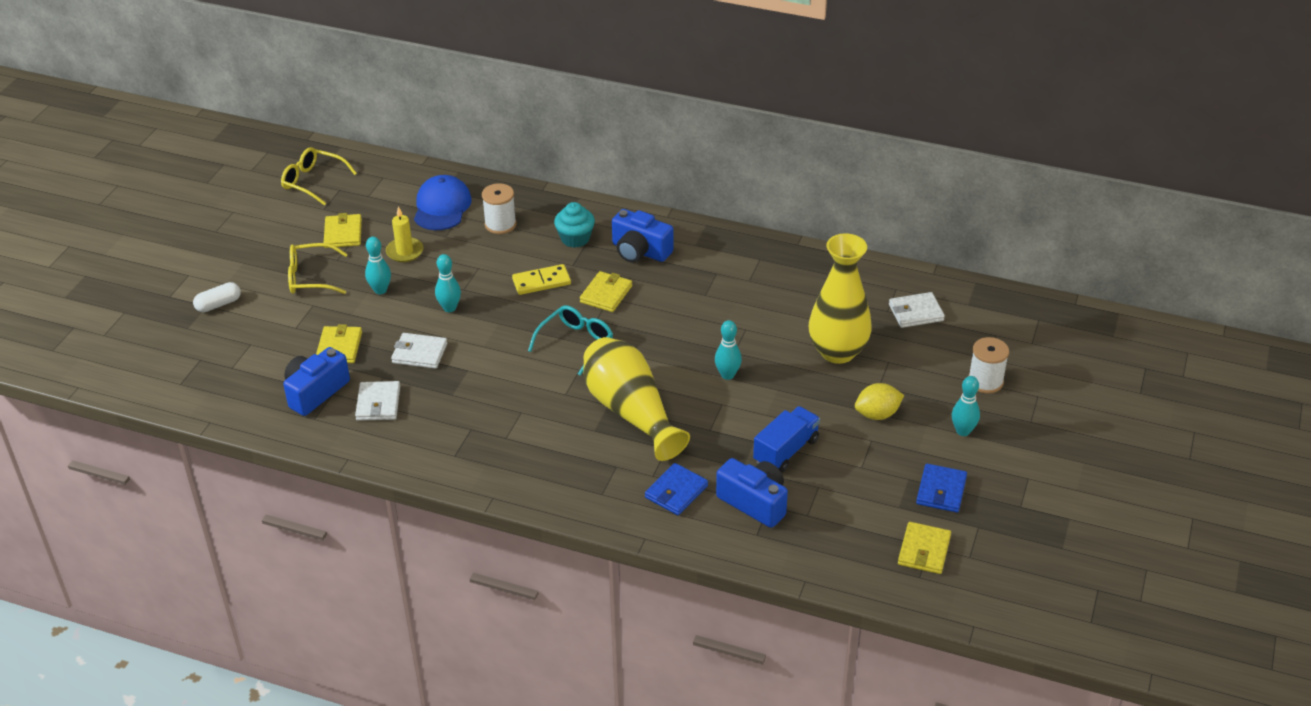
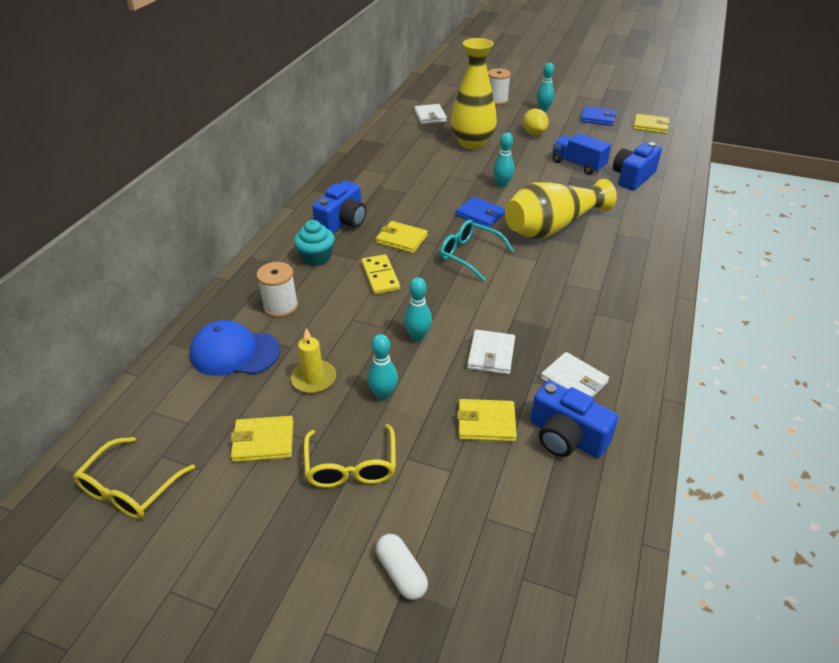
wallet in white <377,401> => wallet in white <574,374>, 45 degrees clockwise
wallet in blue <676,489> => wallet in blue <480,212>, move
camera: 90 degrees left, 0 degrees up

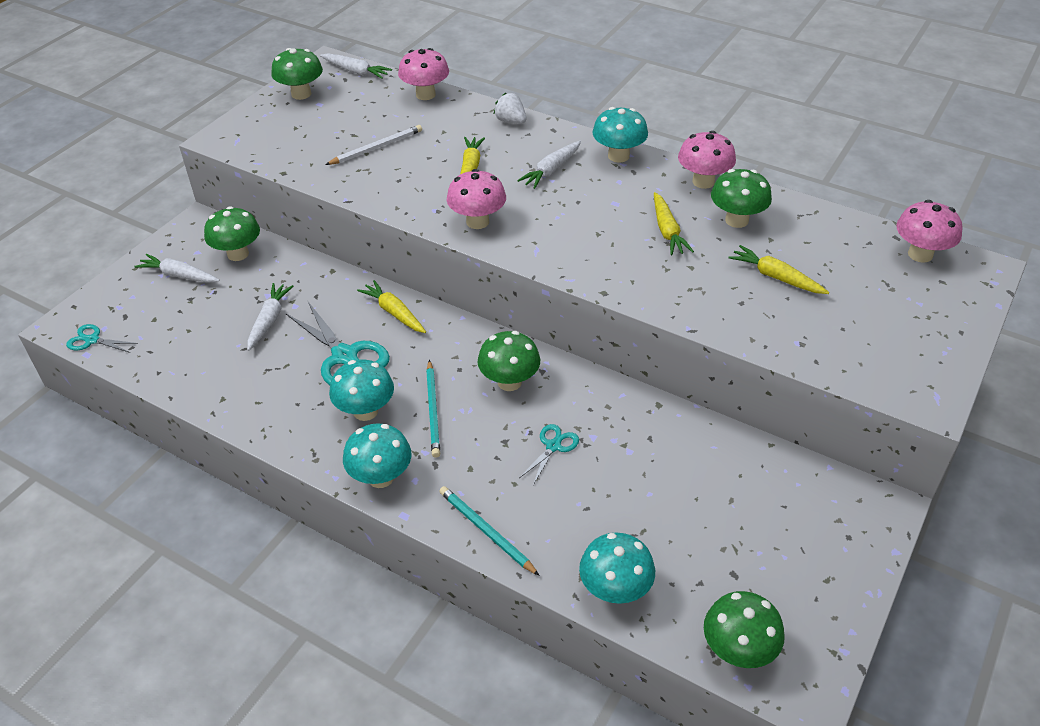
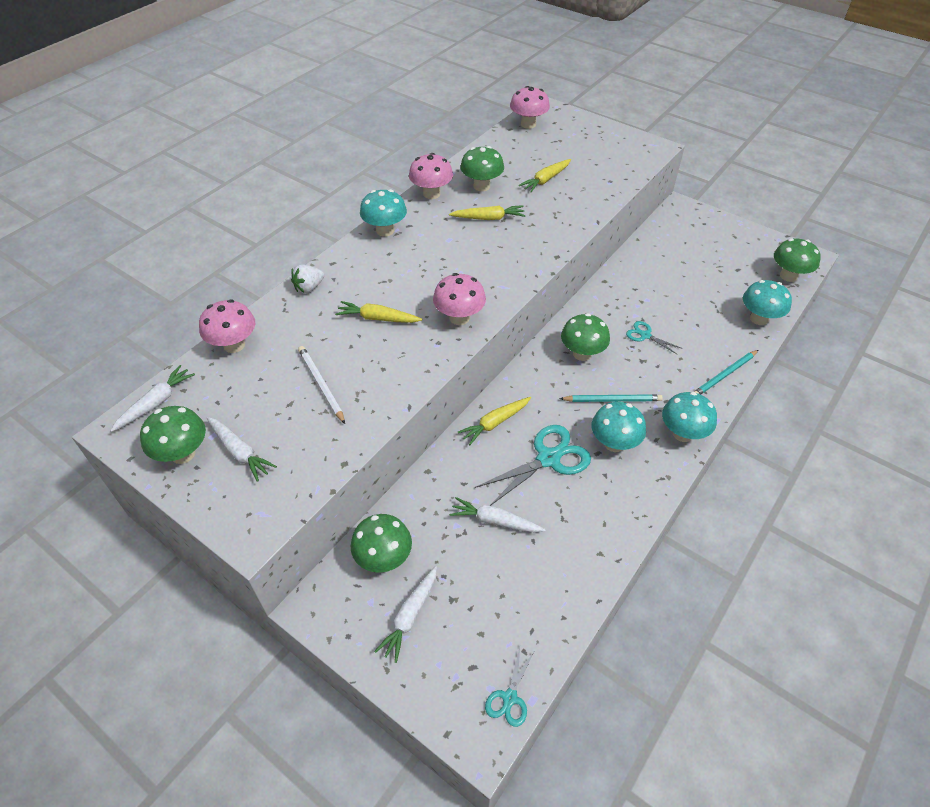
root vegetable in white <549,165> => root vegetable in white <242,449>, move
camera: 85 degrees left, 5 degrees up

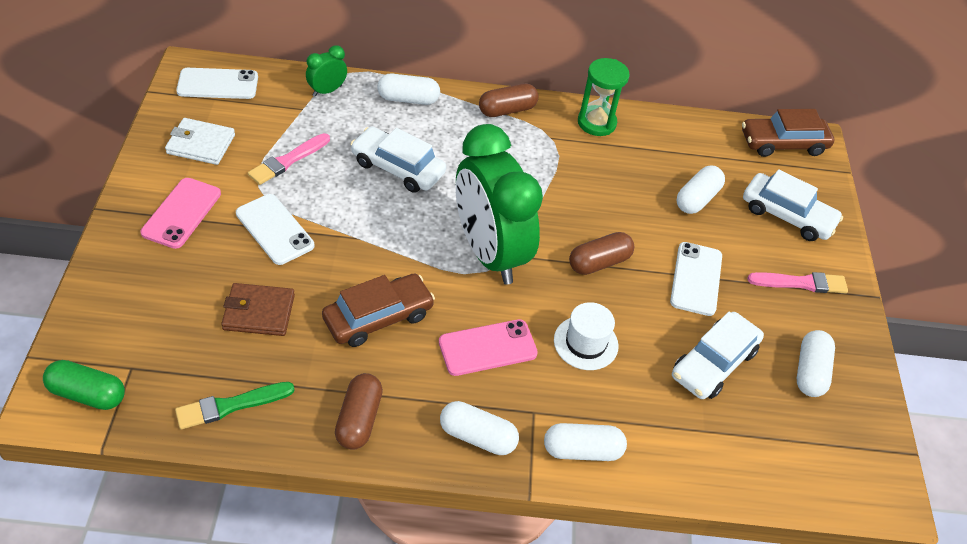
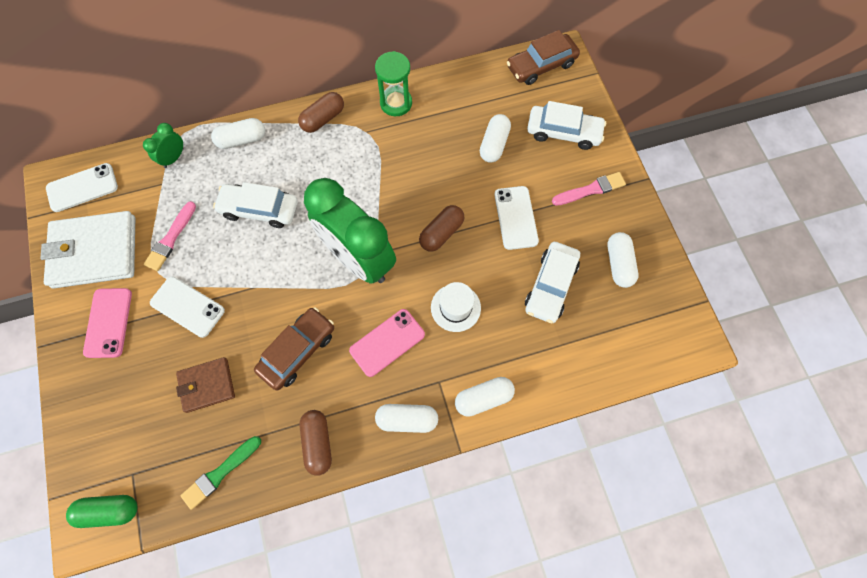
wallet in white <200,141> => wallet in white <87,249>, x1.76
camera: 15 degrees left, 20 degrees up

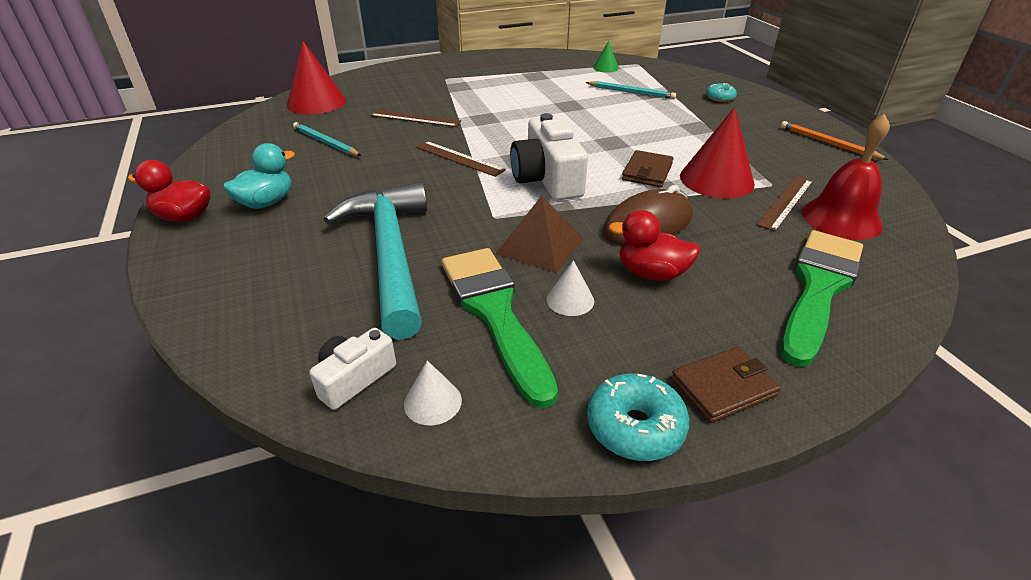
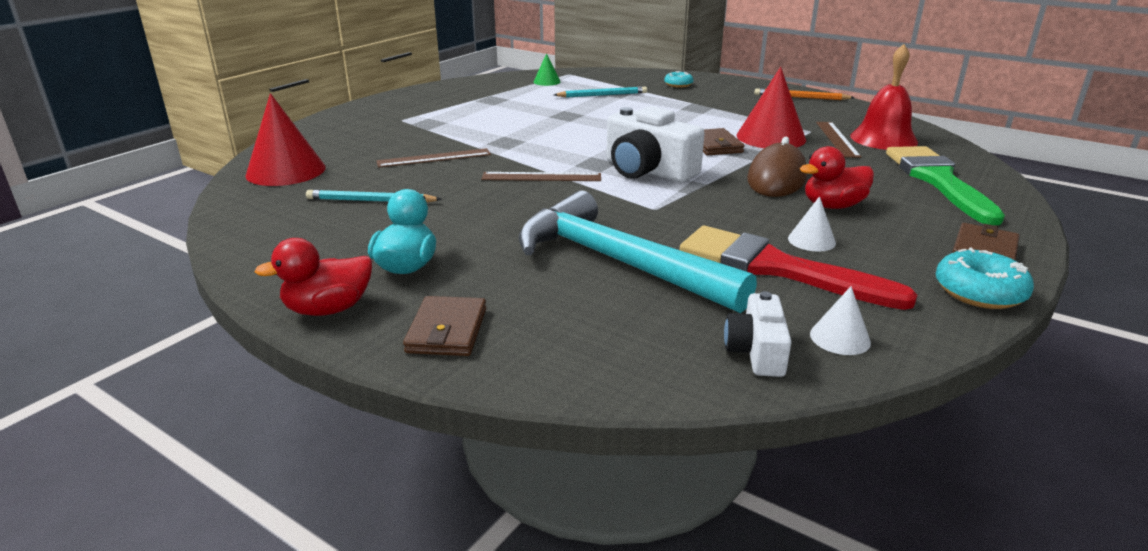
pyramid in russet <539,234> => nothing
paintbrush in green <500,328> => paintbrush in red <798,268>
nothing => wallet in russet <444,326>
camera: 35 degrees left, 10 degrees down

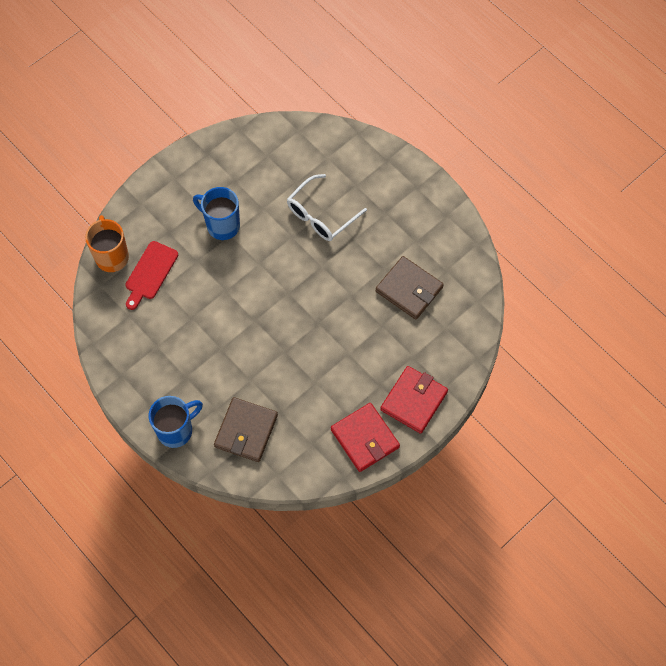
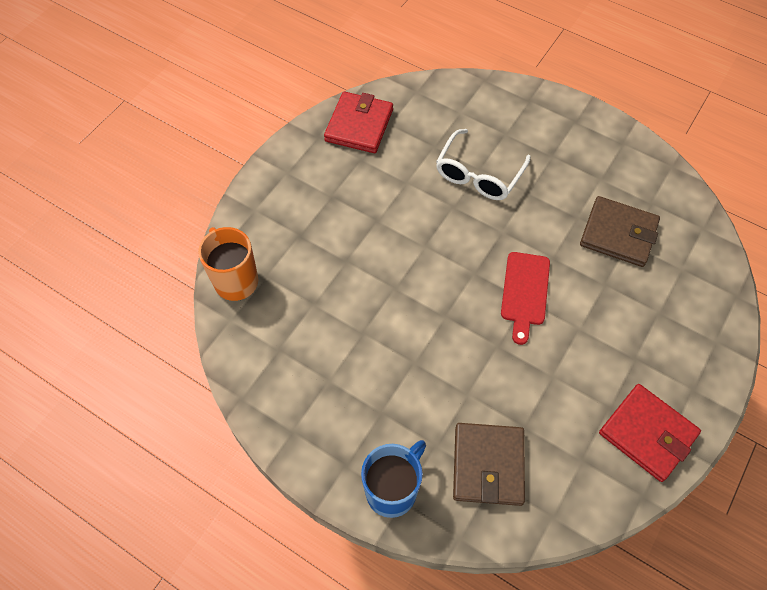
mug in blue <216,213> => nothing
cutting board in red <151,275> => cutting board in red <525,298>, move
wallet in red <414,400> => wallet in red <358,122>, move
camera: 15 degrees left, 5 degrees down

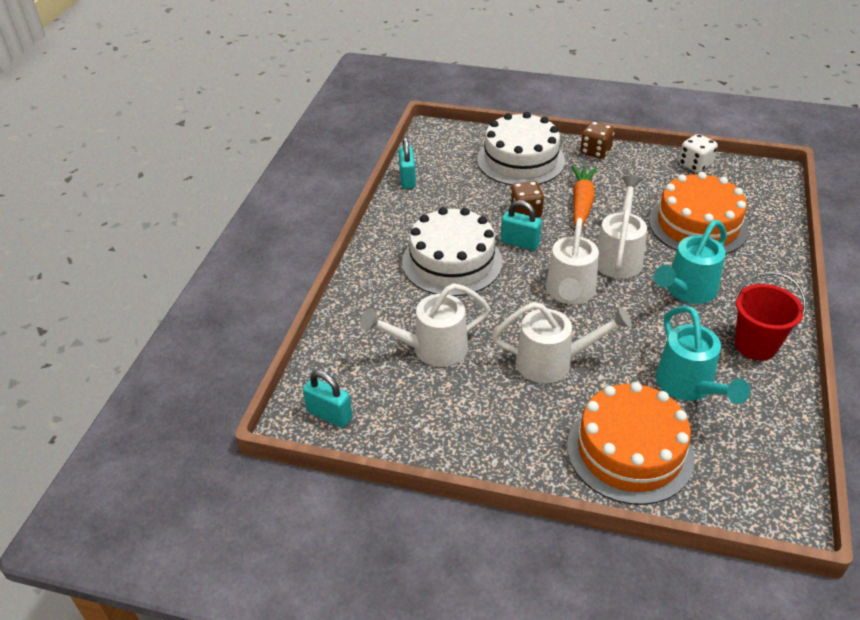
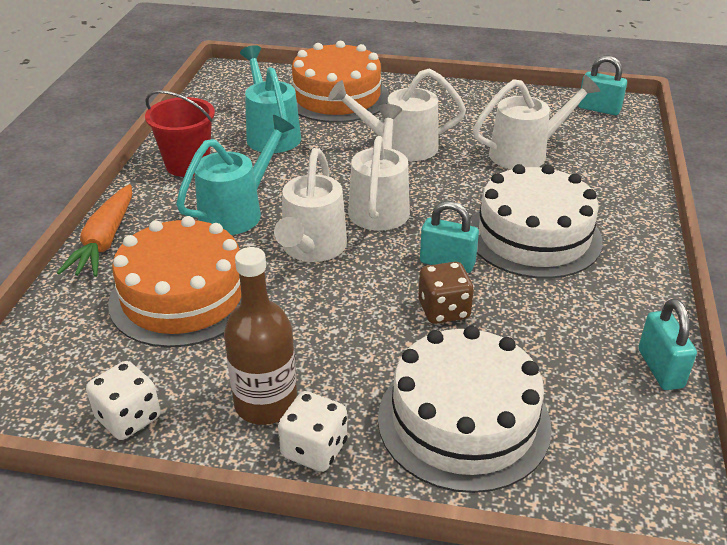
die in russet <597,140> => die in white <312,431>
root vegetable in orange <584,196> => root vegetable in orange <94,230>, move
nothing => drink bottle in russet <260,336>
camera: 175 degrees right, 5 degrees down

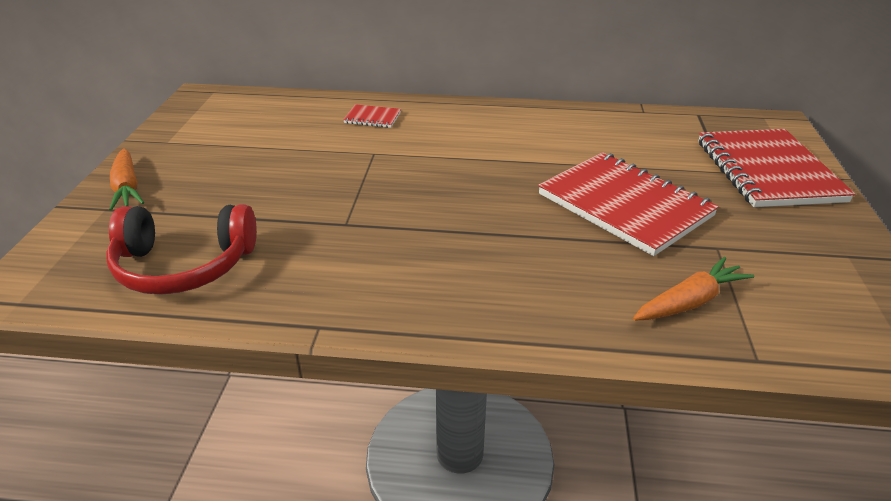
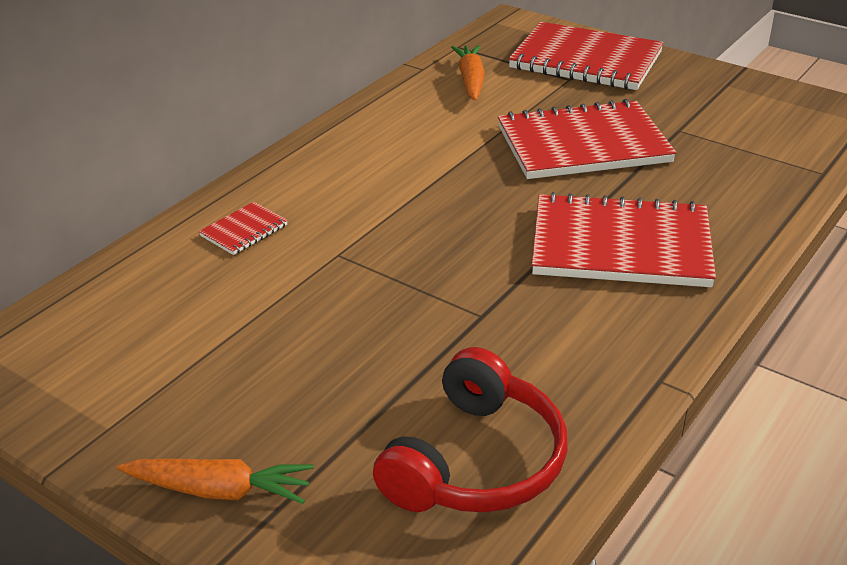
root vegetable in orange <694,289> => root vegetable in orange <468,72>, move
nothing => notepad in red <624,239>
camera: 60 degrees left, 0 degrees up

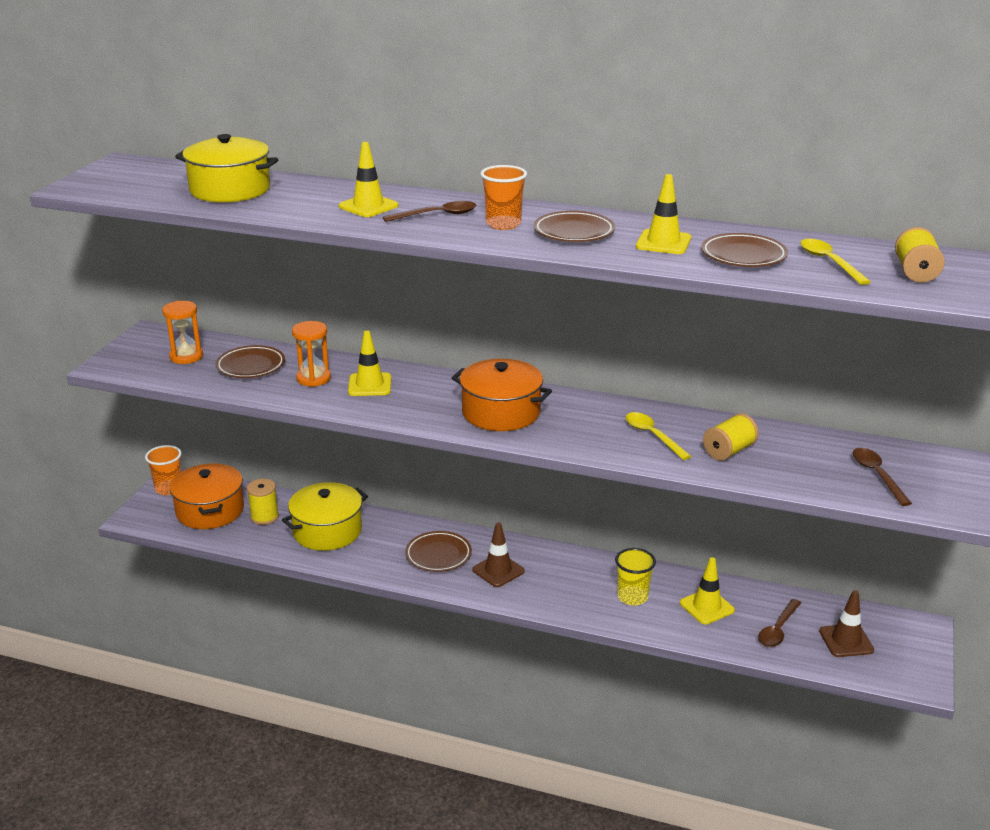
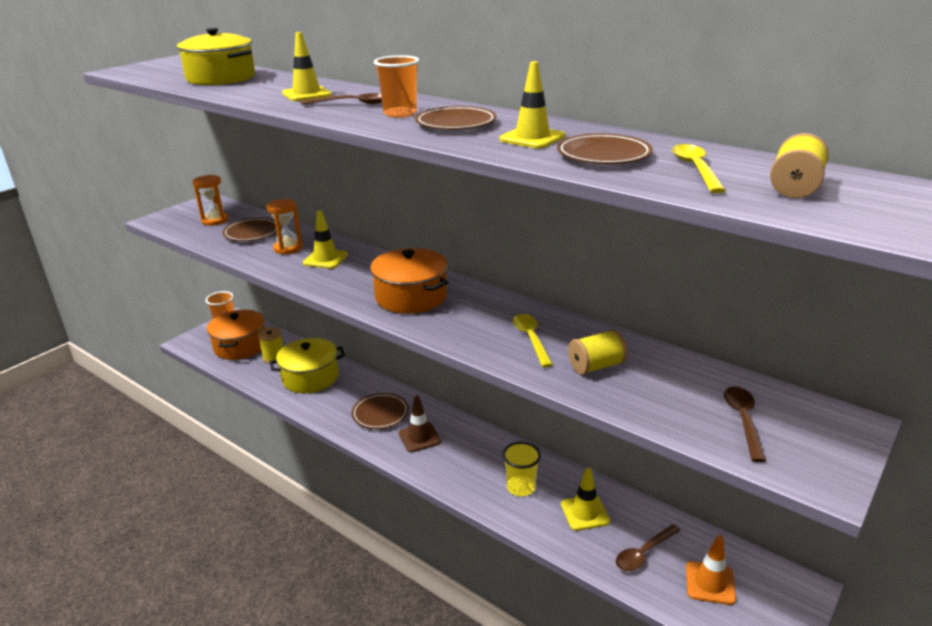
traffic cone in russet <846,623> => traffic cone in orange <711,570>
camera: 20 degrees right, 0 degrees up

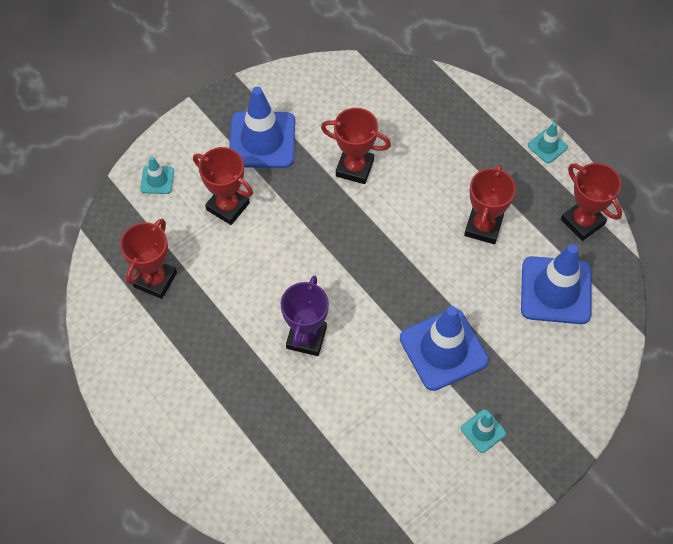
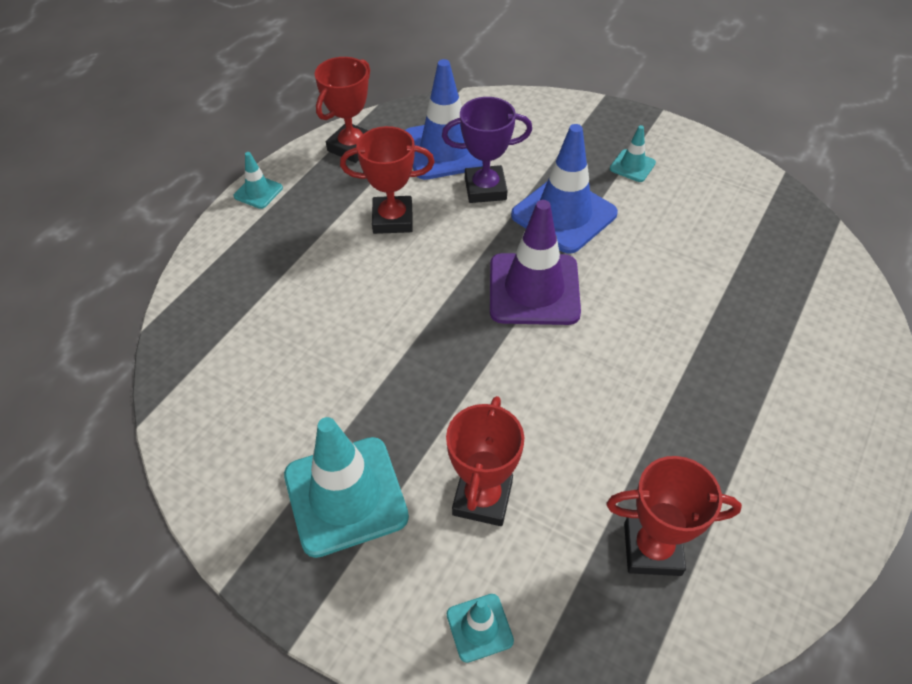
traffic cone in blue <262,127> => traffic cone in turquoise <346,487>
trophy in red <356,146> => nothing
trophy in royal purple <305,315> => trophy in royal purple <487,150>, move
nothing => traffic cone in royal purple <535,262>
camera: 110 degrees left, 10 degrees down

